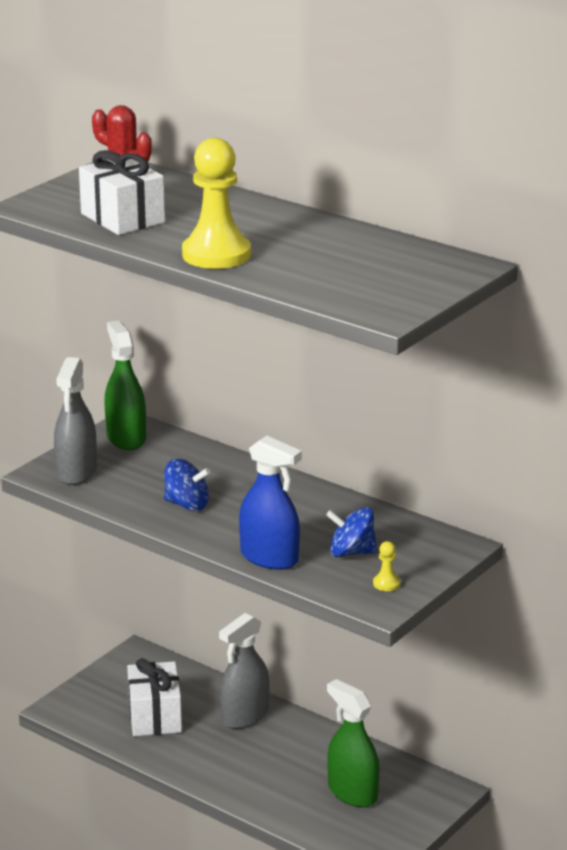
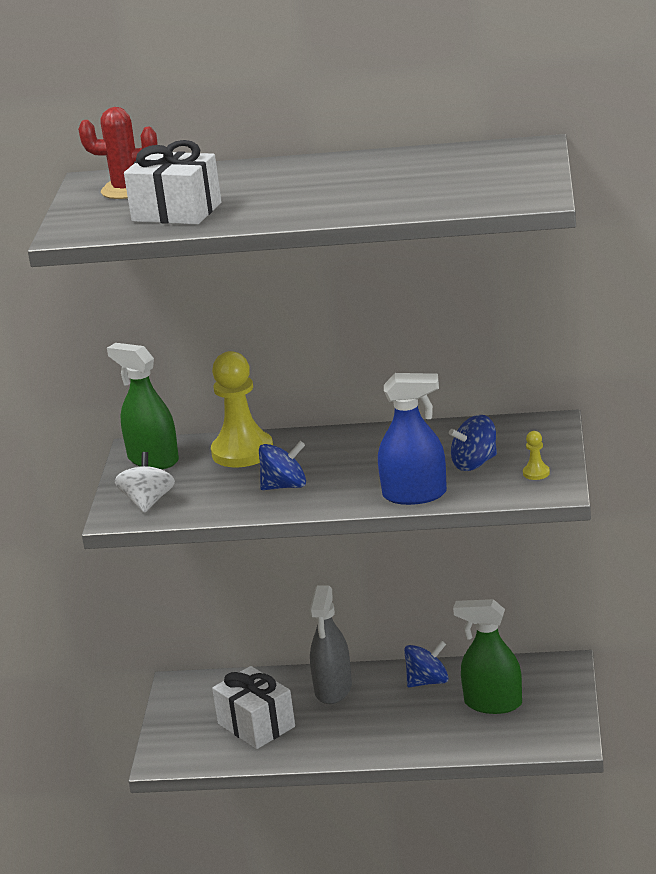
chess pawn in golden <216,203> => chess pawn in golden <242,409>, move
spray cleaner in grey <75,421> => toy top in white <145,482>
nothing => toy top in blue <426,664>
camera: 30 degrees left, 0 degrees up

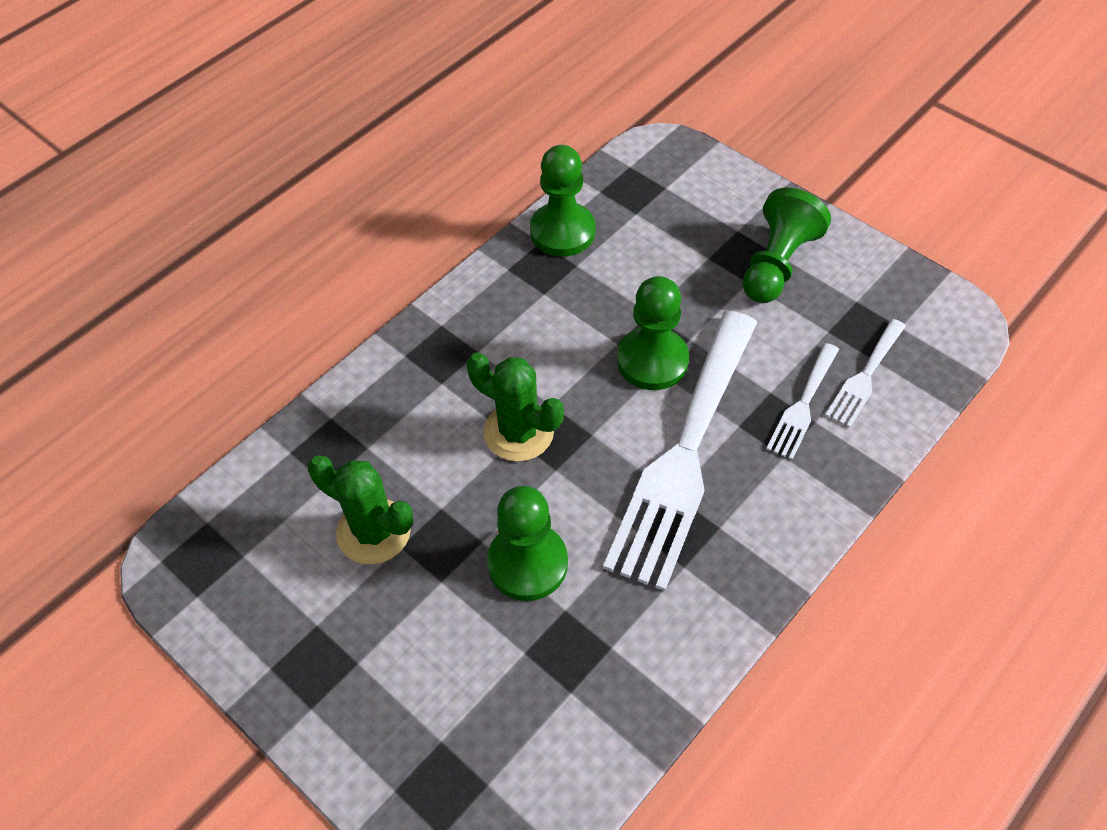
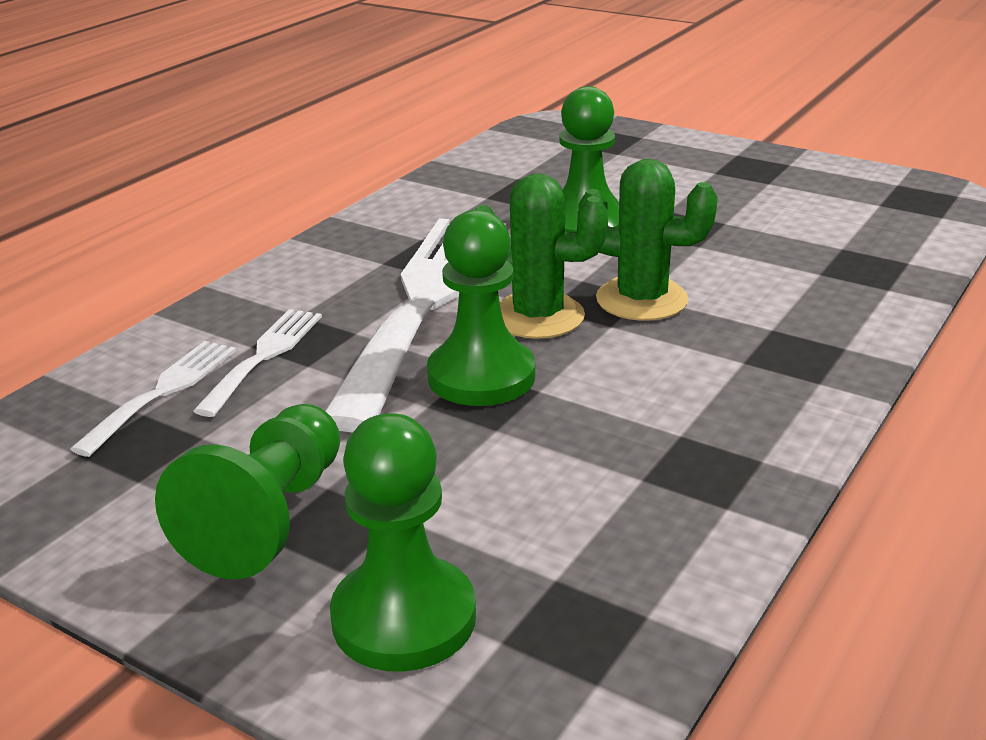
chess pawn in green <562,200> => chess pawn in green <403,542>, move
prickly plant in green <360,510> => prickly plant in green <541,256>, move
camera: 170 degrees right, 25 degrees down

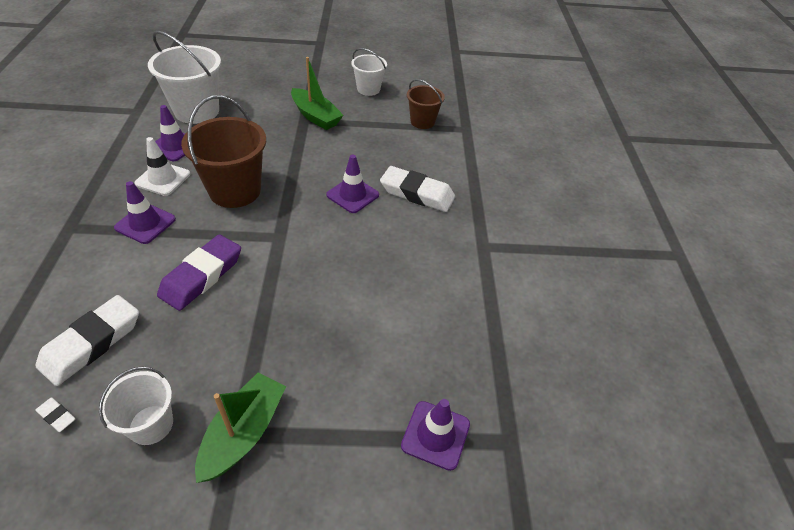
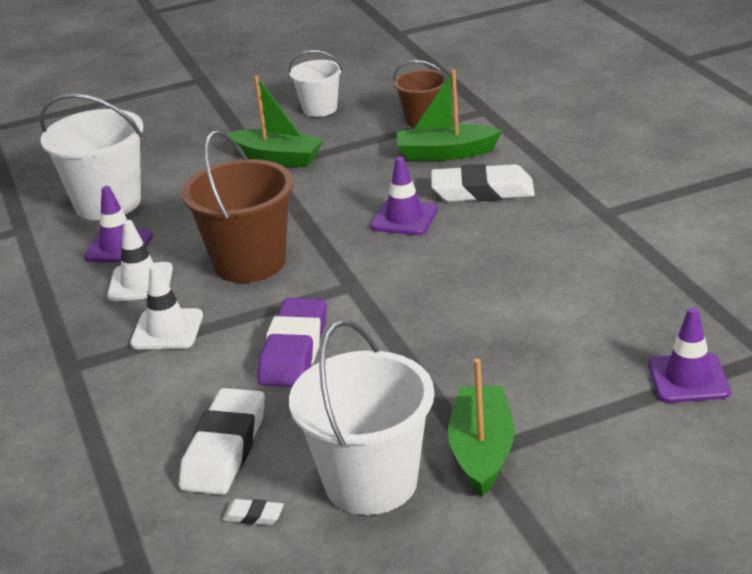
traffic cone in royal purple <145,212> => traffic cone in white <166,306>
bucket in white <136,405> => bucket in white <361,417>, x1.73
nothing => toy boat in green <450,115>
camera: 15 degrees left, 15 degrees down

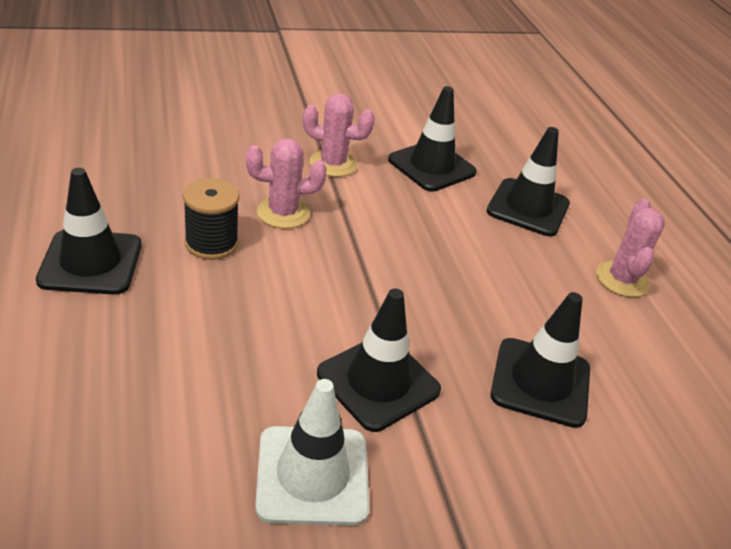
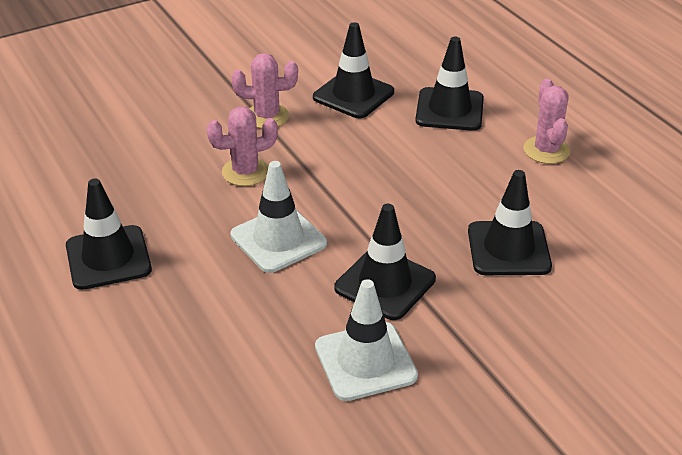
bobbin in black <211,219> => nothing
nothing => traffic cone in white <279,217>
camera: 10 degrees left, 0 degrees up

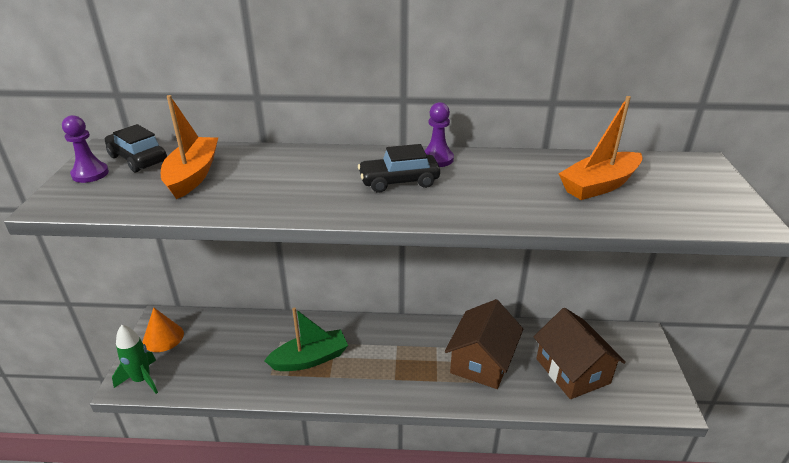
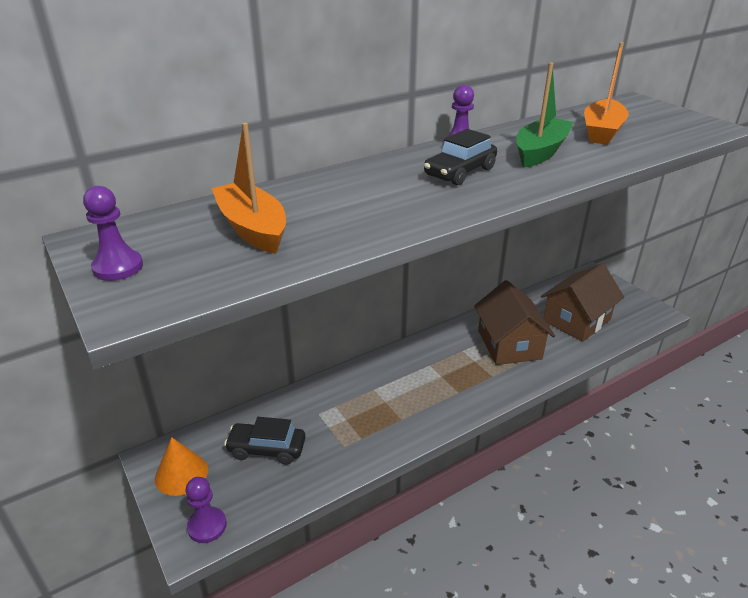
toy car in black <136,148> => toy car in black <265,441>, move
toy boat in green <306,339> => toy boat in green <544,115>, move
house in russet <580,353> => house in russet <582,302>, 75 degrees counterclockwise
spaceship in green <135,359> => chess pawn in royal purple <206,510>
camera: 35 degrees left, 0 degrees up

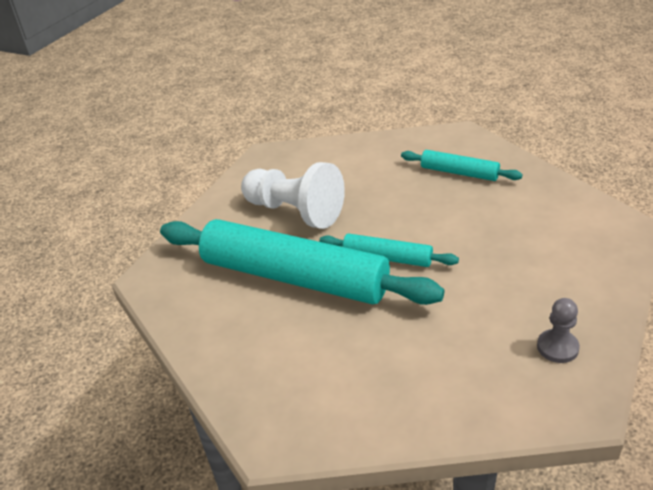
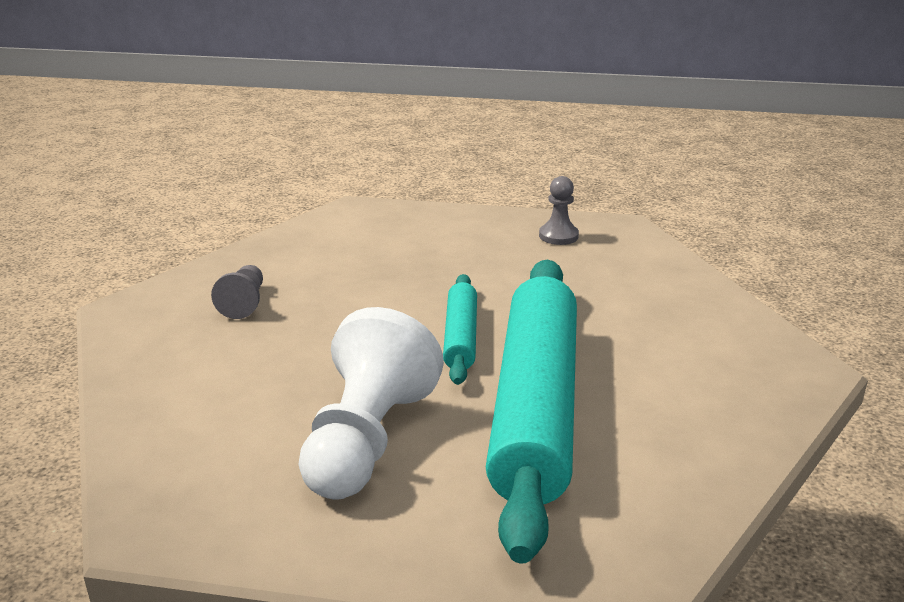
rolling pin in turquoise <462,165> => chess pawn in grey <237,292>
camera: 110 degrees left, 10 degrees down

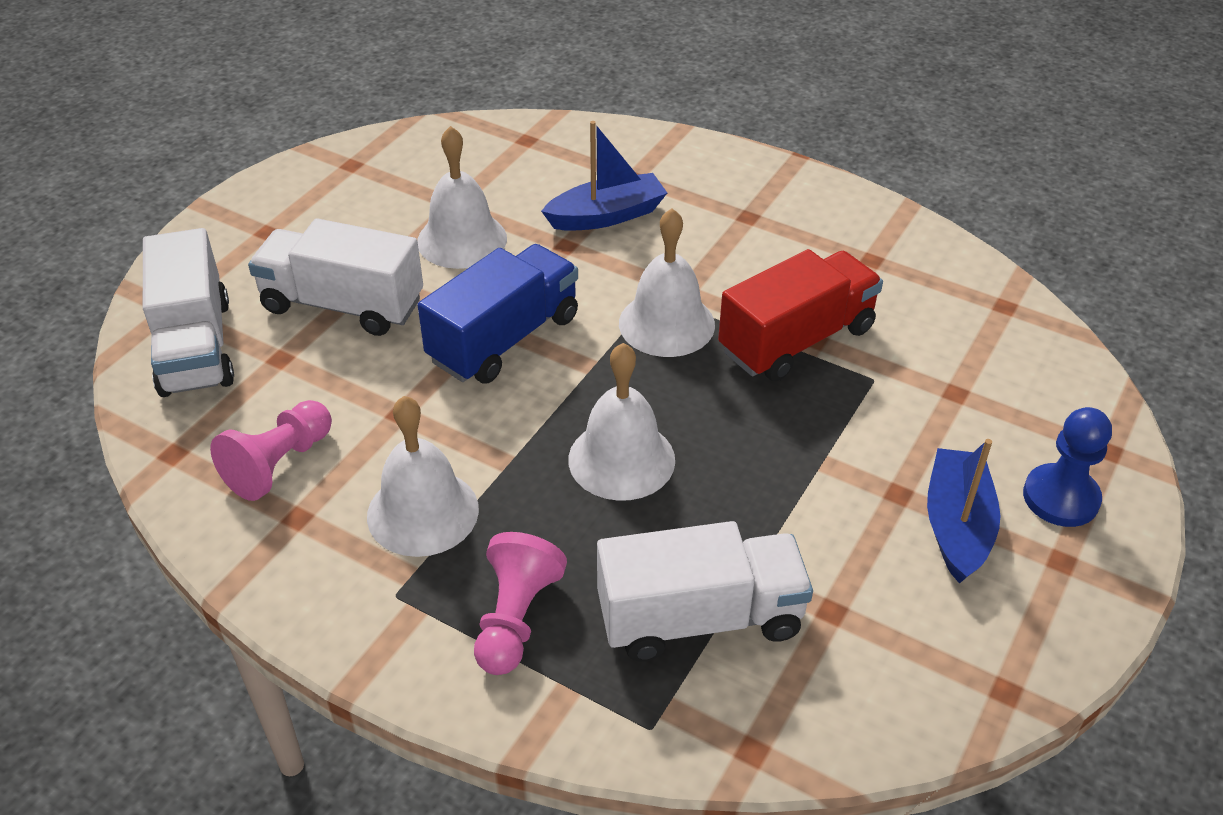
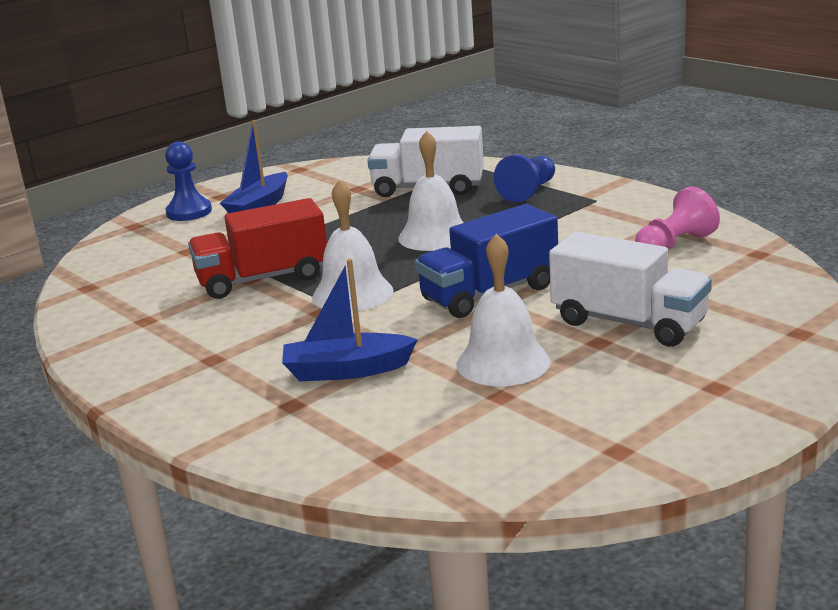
lorry in white <188,312> => nothing
hand bell in white <423,476> => nothing
chess pawn in rosy <520,603> => chess pawn in blue <524,178>
camera: 160 degrees left, 20 degrees down

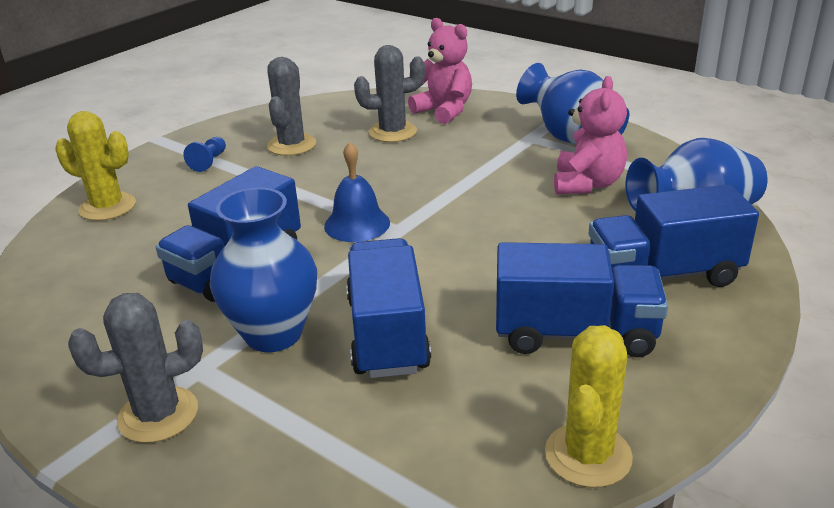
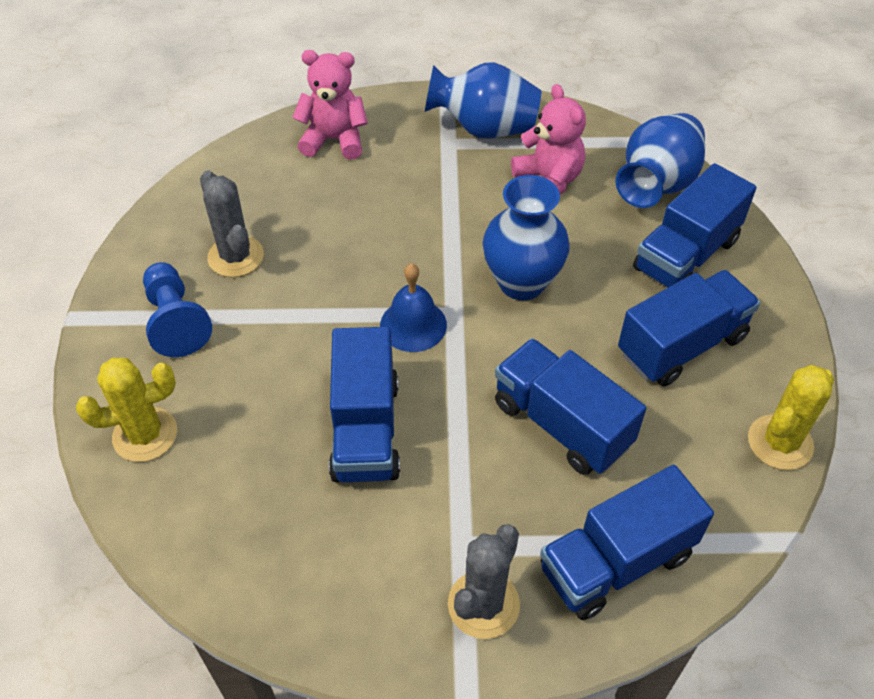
prickly plant in grey <389,93> => nothing
chess pawn in blue <204,154> => chess pawn in blue <177,309>, x1.78
flower vase in blue <263,269> => flower vase in blue <526,237>, move
prickly plant in golden <589,406> => prickly plant in golden <791,417>, 60 degrees clockwise
nothing => lorry in blue <627,542>
camera: 40 degrees left, 20 degrees up

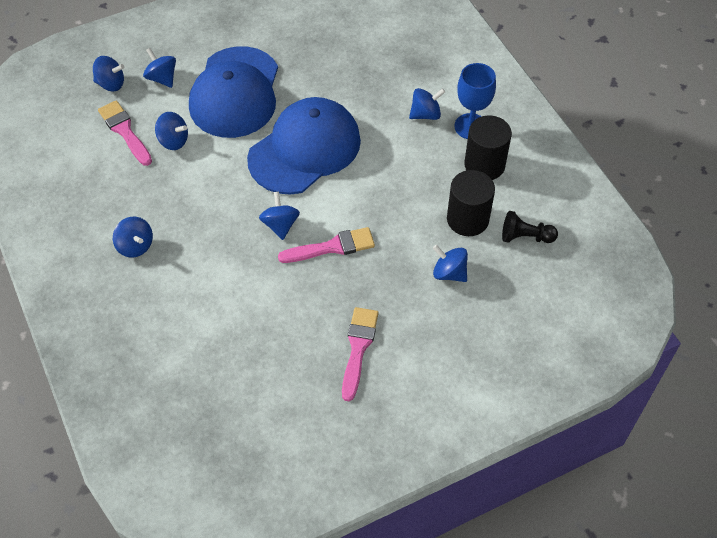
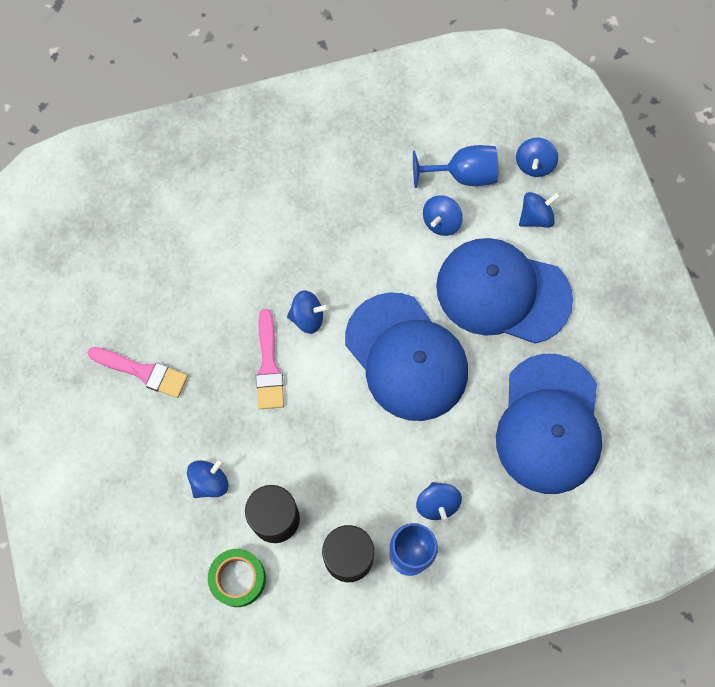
paintbrush in rosy <125,133> => chalice in blue <455,166>
chess pawn in black <530,227> => roll of tape in green <237,578>
toy top in blue <133,237> => nothing
nothing => baseball cap in blue <549,424>
camera: 100 degrees right, 15 degrees up

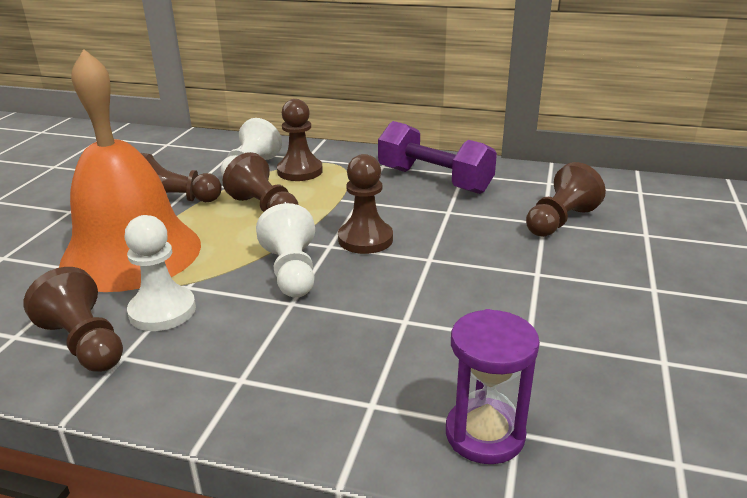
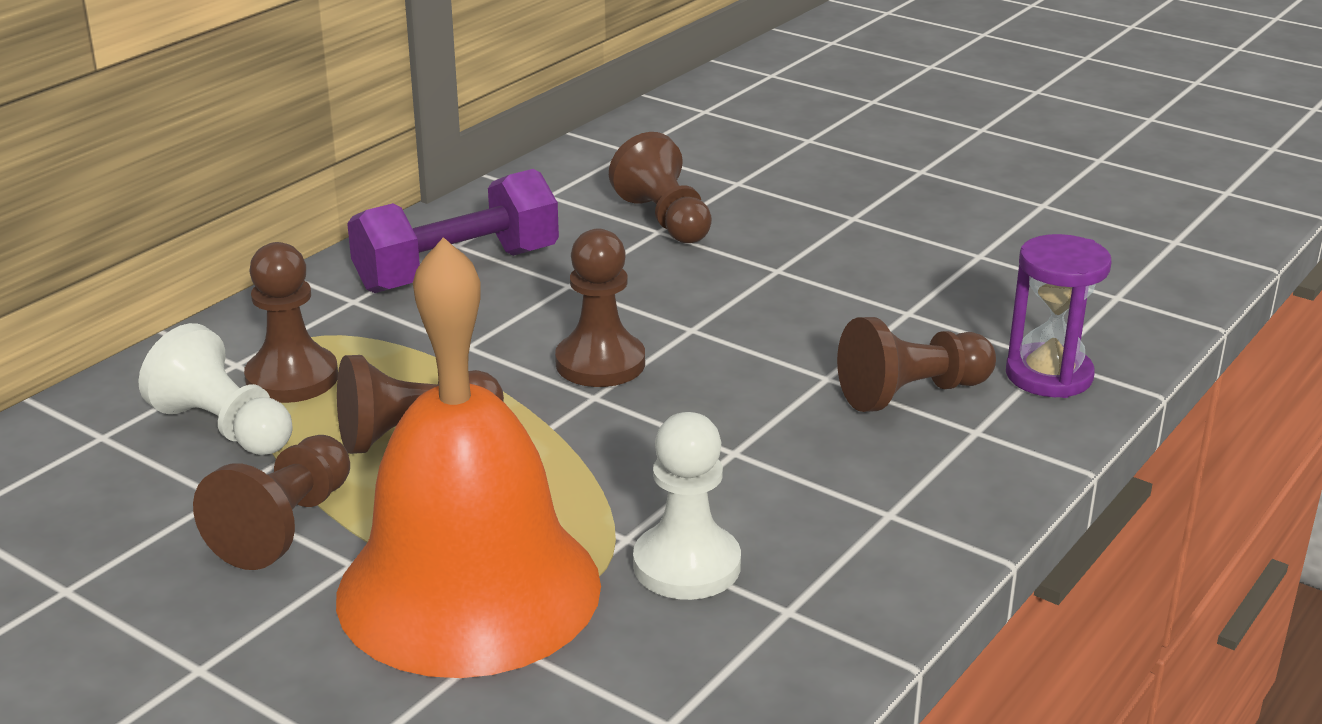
chess pawn in white <285,250> => nothing
chess pawn in russet <73,319> => chess pawn in russet <916,364>, move
camera: 70 degrees left, 0 degrees up

